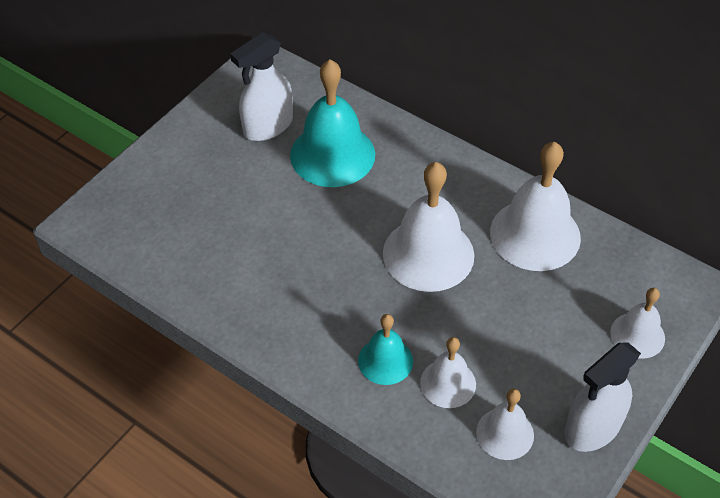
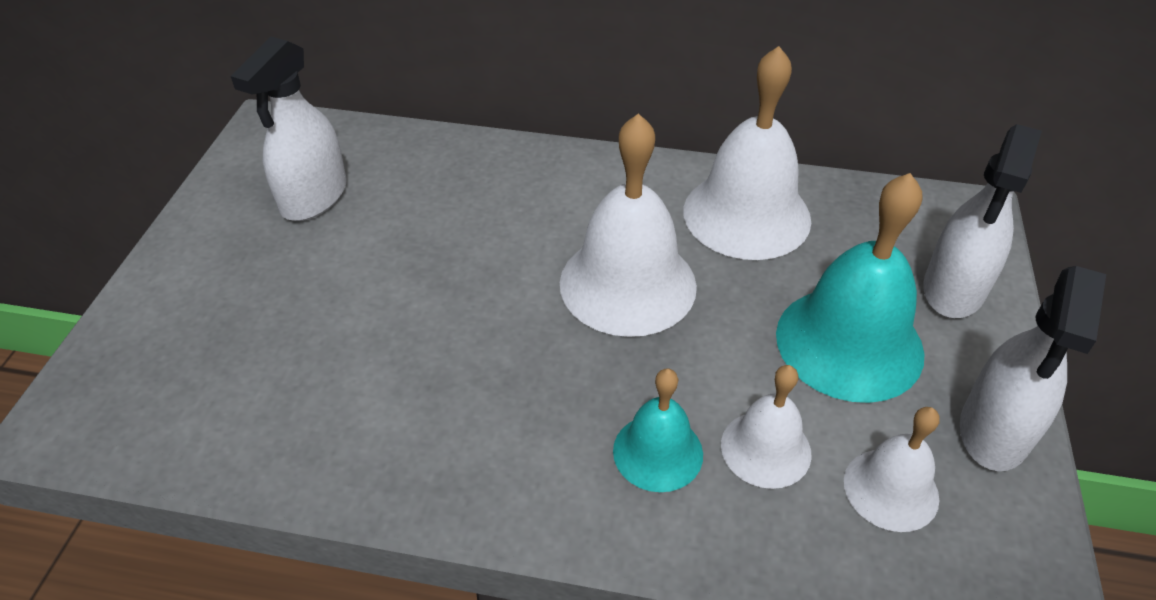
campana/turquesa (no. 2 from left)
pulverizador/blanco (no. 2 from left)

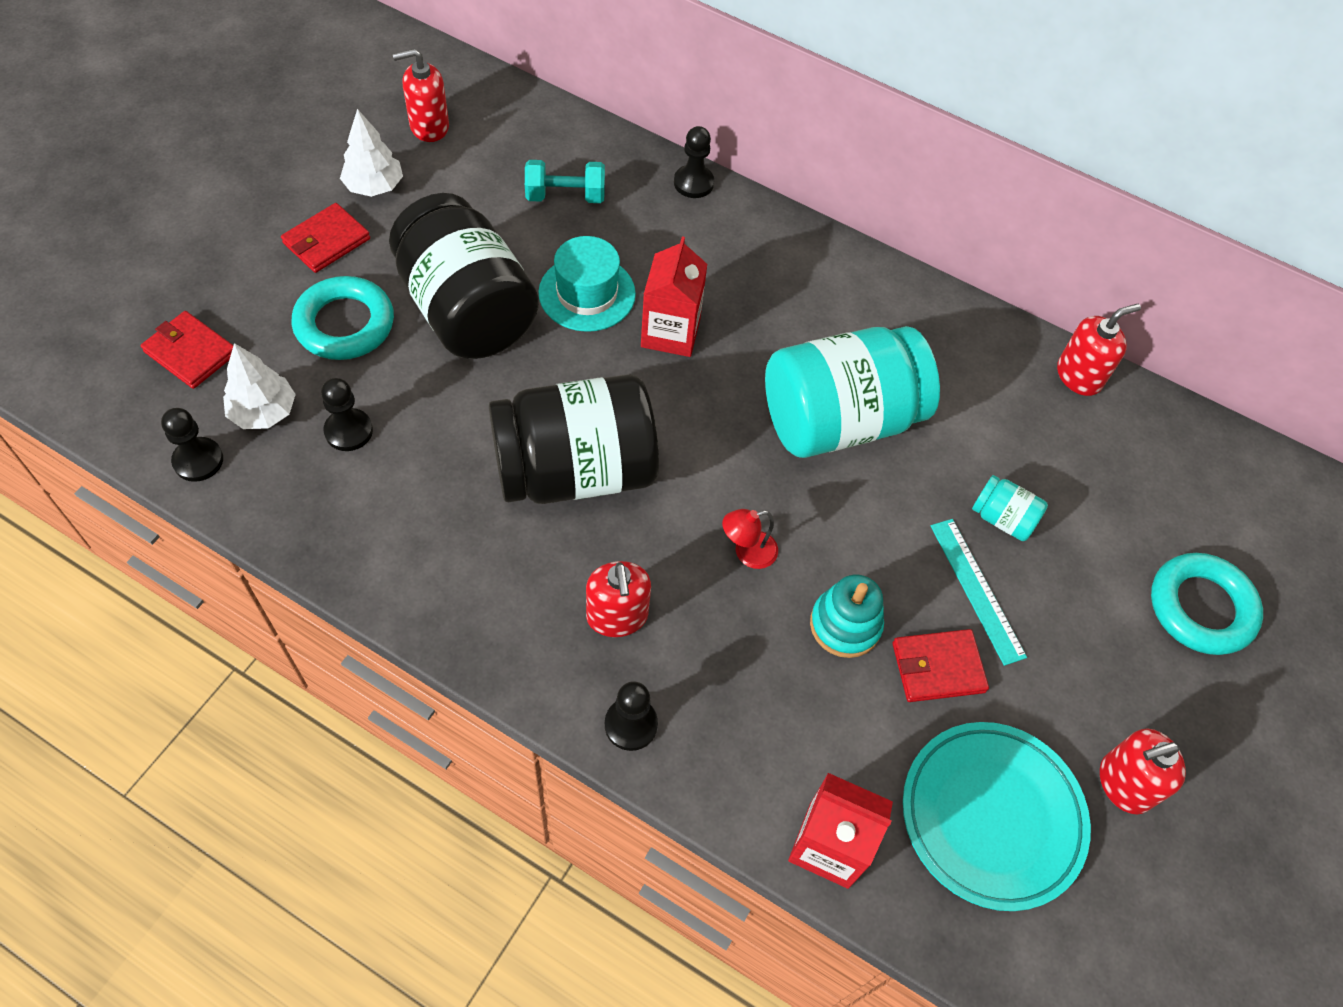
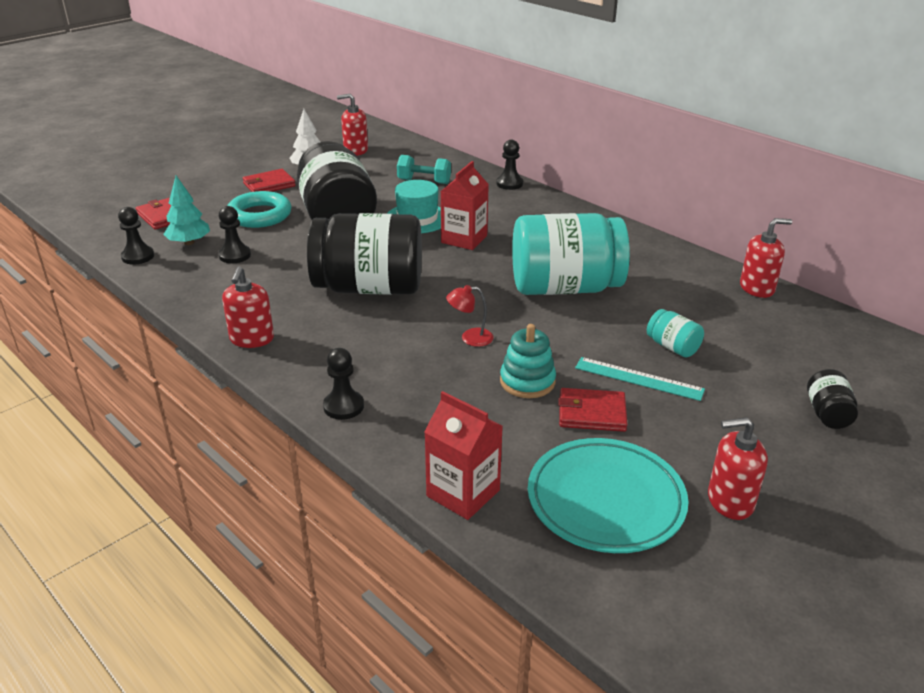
dispensador de jabón/rojo (no. 1 from left)
tarro/negro (no. 3 from left)
árbol/turquesa
regla/turquesa

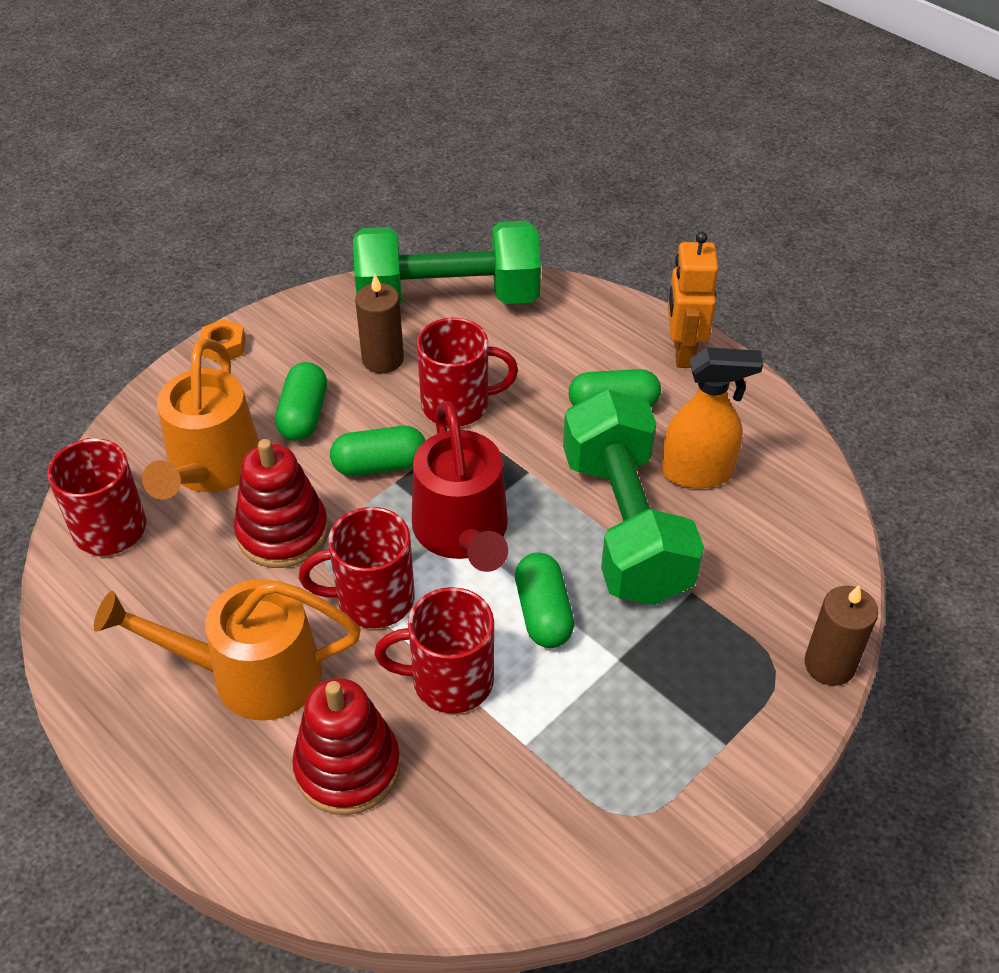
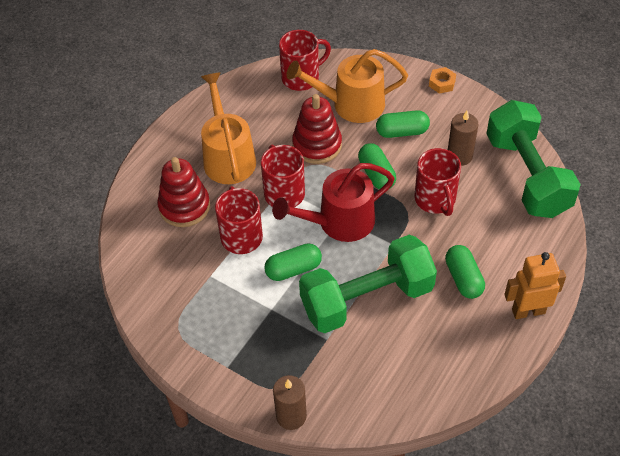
pulverizador/naranja

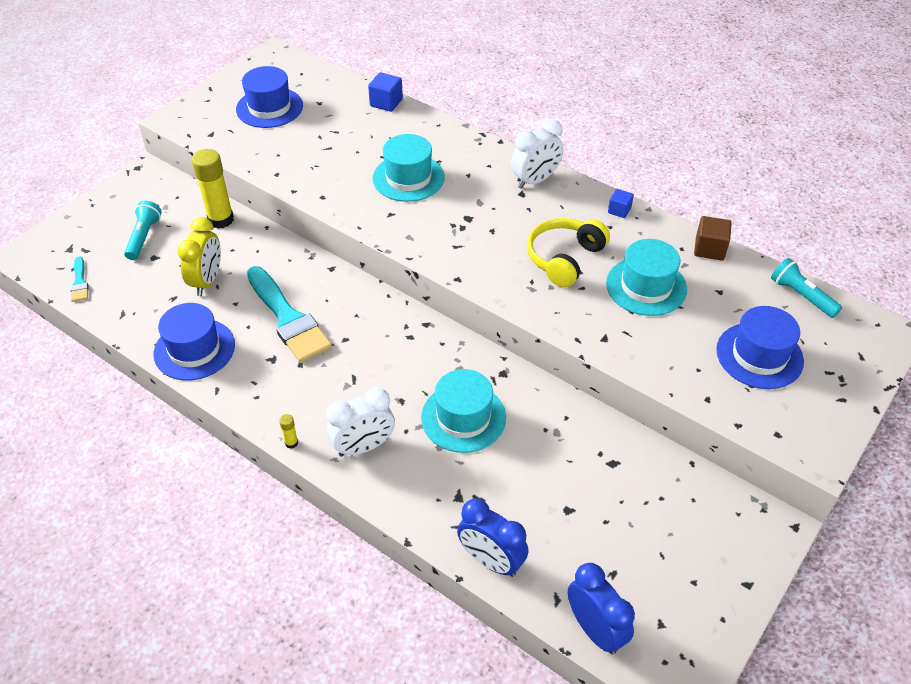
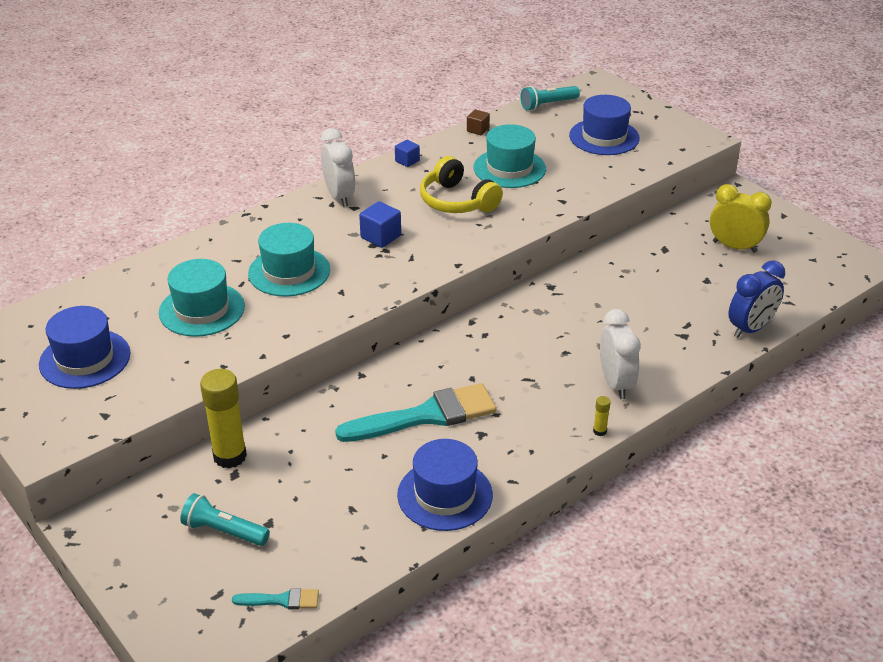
despertador/azul (no. 2 from left in the first image)
despertador/amarillo
cubo/azul (no. 1 from left)
sombrero/turquesa (no. 1 from left)
cubo/marrón

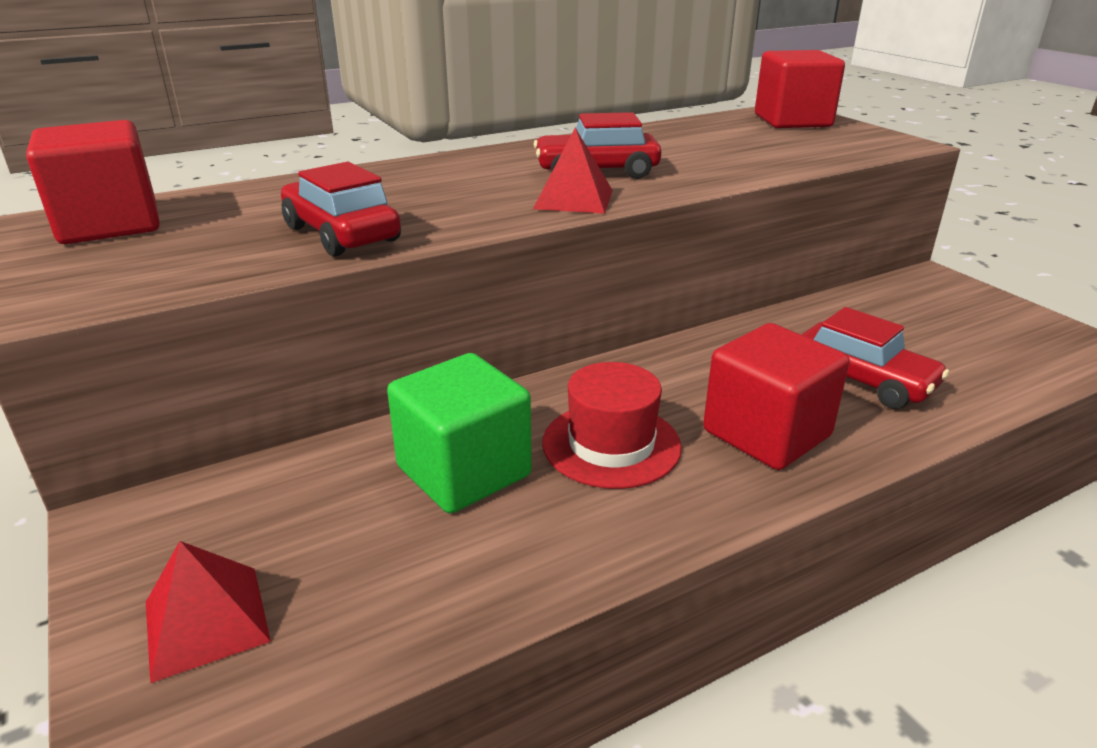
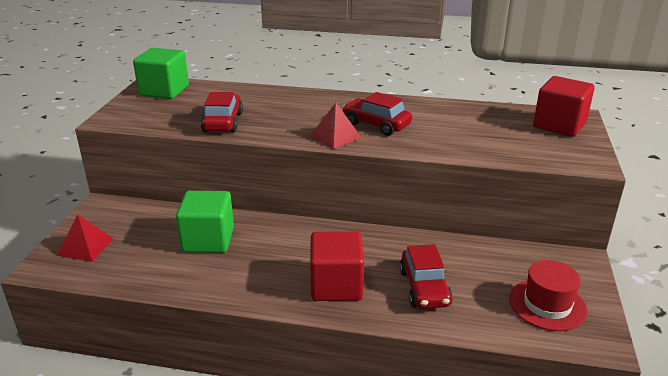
sombrero/rojo
cubo/verde (no. 1 from left)

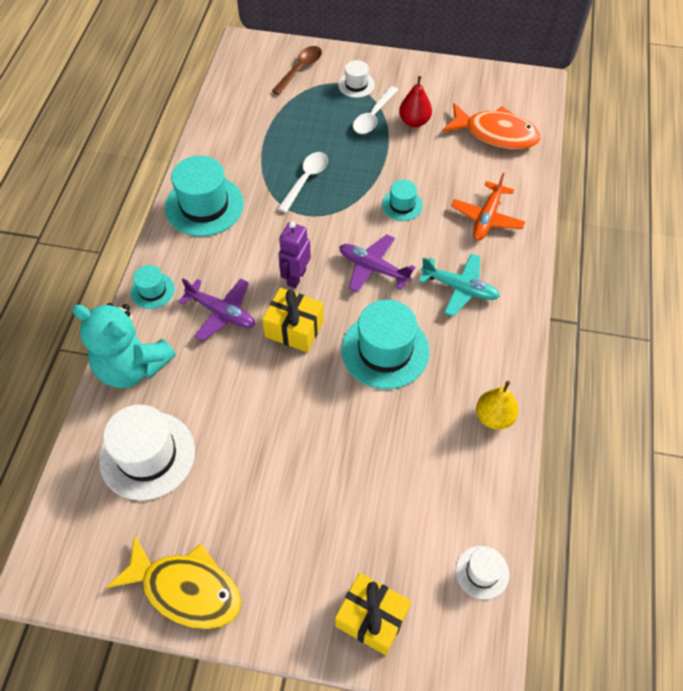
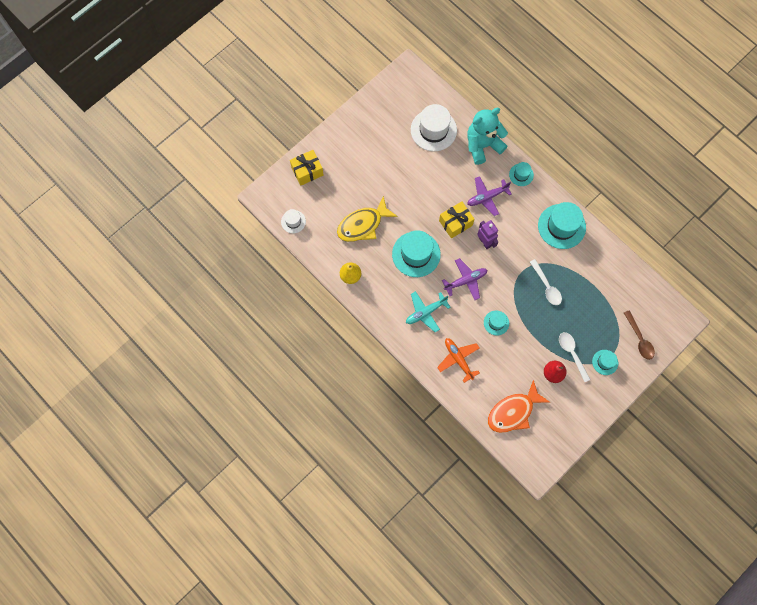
pez/amarillo
sombrero/turquesa (no. 5 from left)

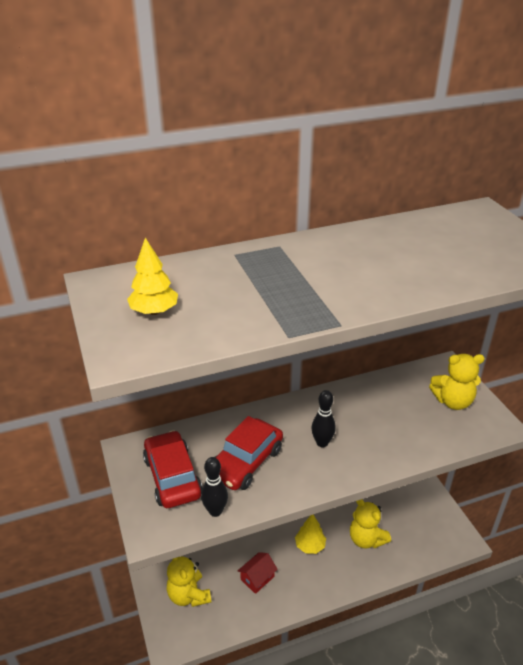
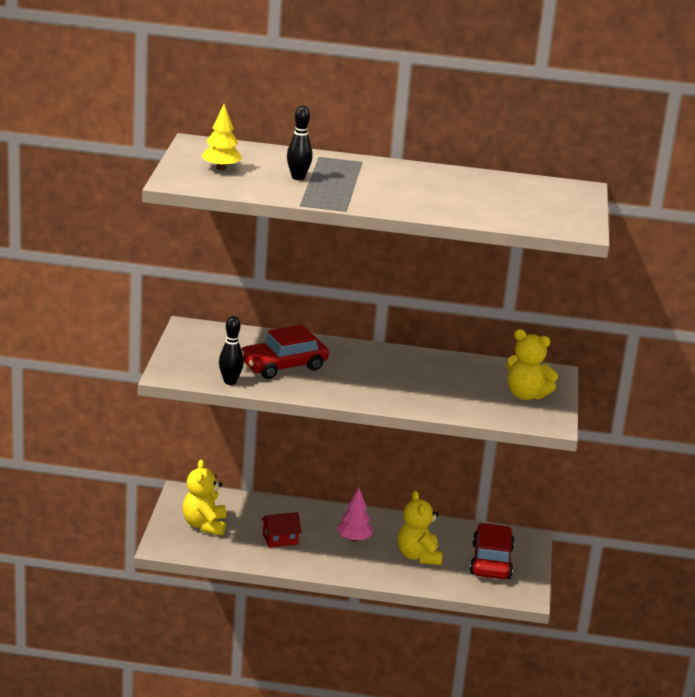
coche/rojo (no. 2 from left)
bolo/negro (no. 2 from left)
árbol/rosa

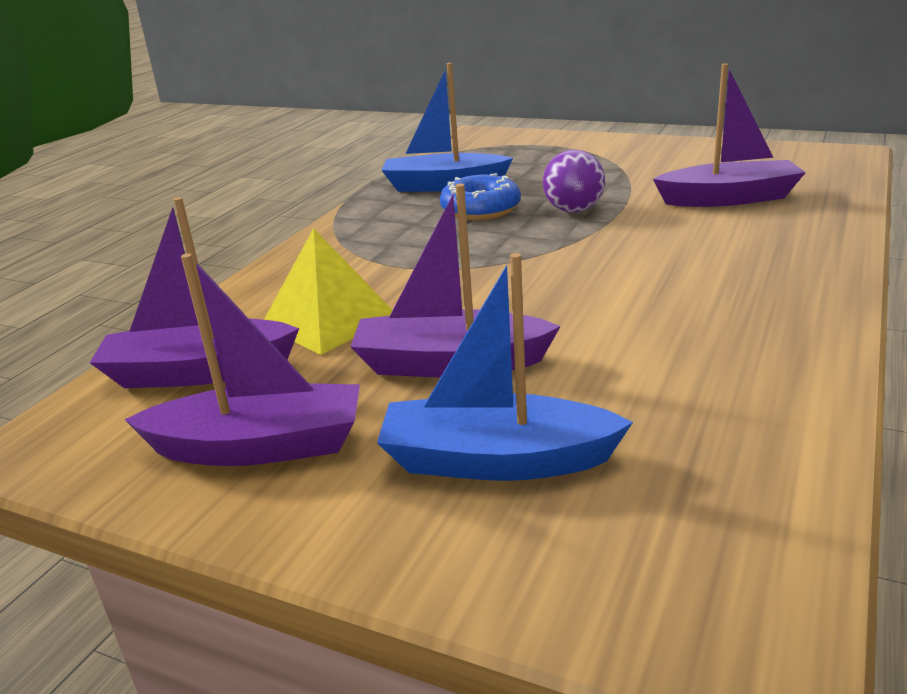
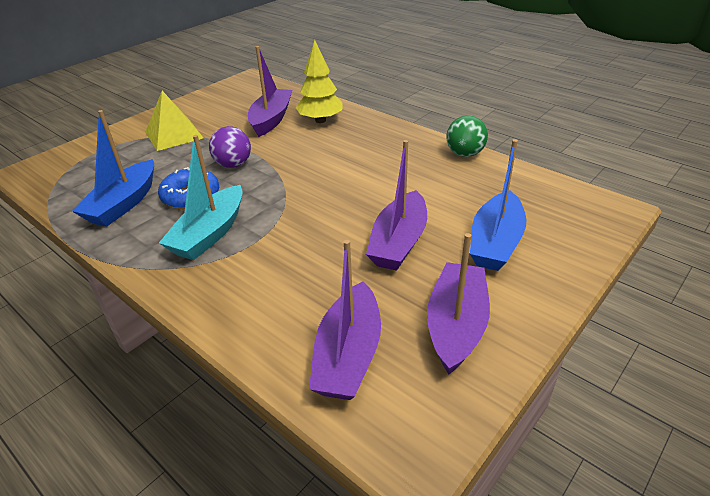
barco/turquesa
árbol/amarillo
pelota/verde
pirámide/amarillo

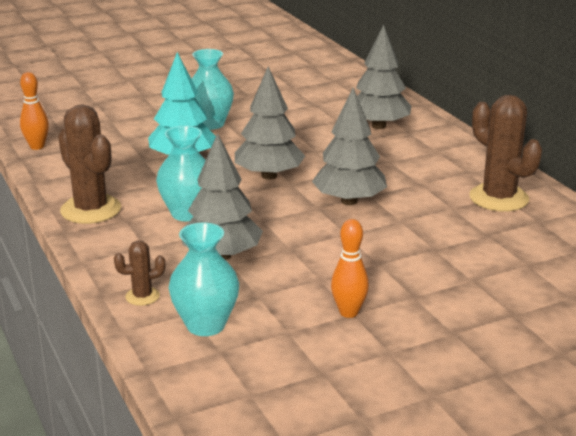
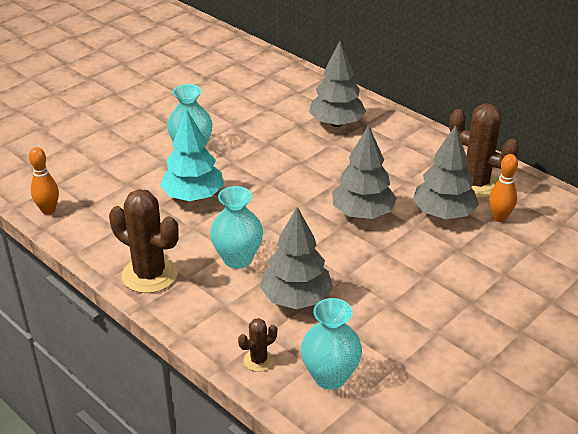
árbol/gris (no. 4 from left)
bolo/naranja (no. 2 from left)

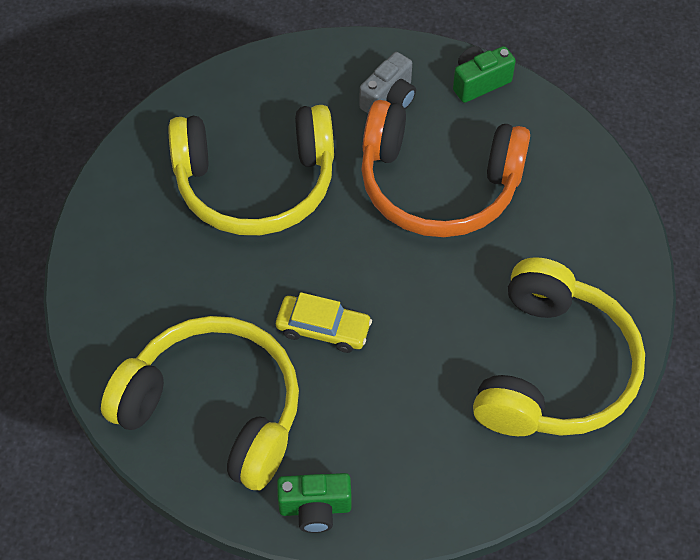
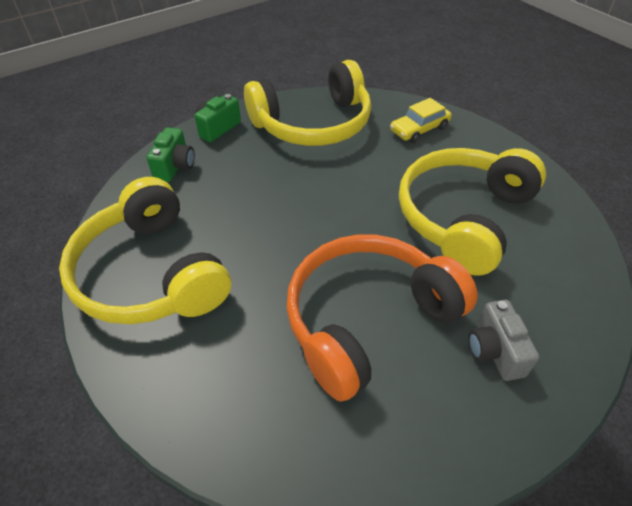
coche/amarillo
cámara/verde (no. 1 from left)

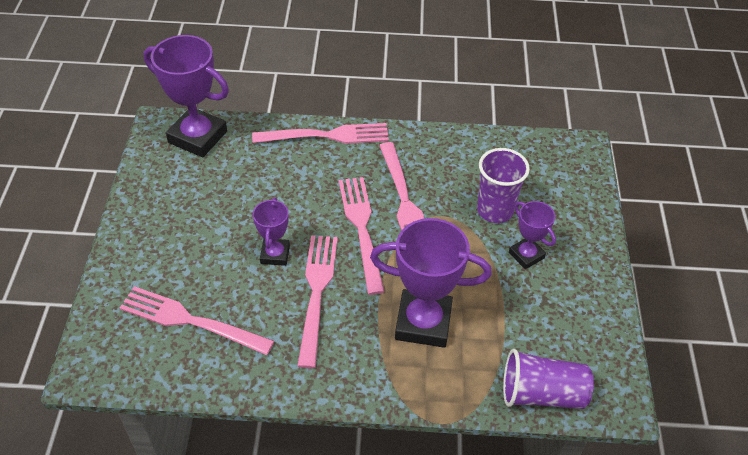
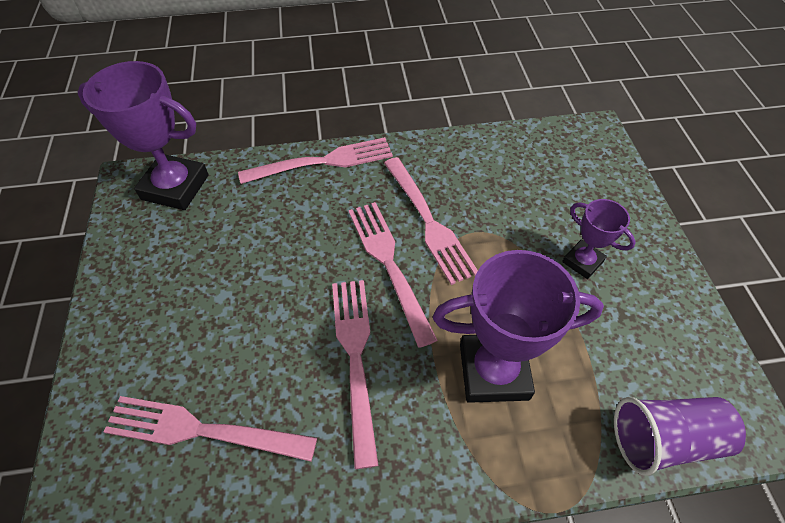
trofeo/morado (no. 2 from left in the first image)
vaso/morado (no. 1 from left in the first image)

